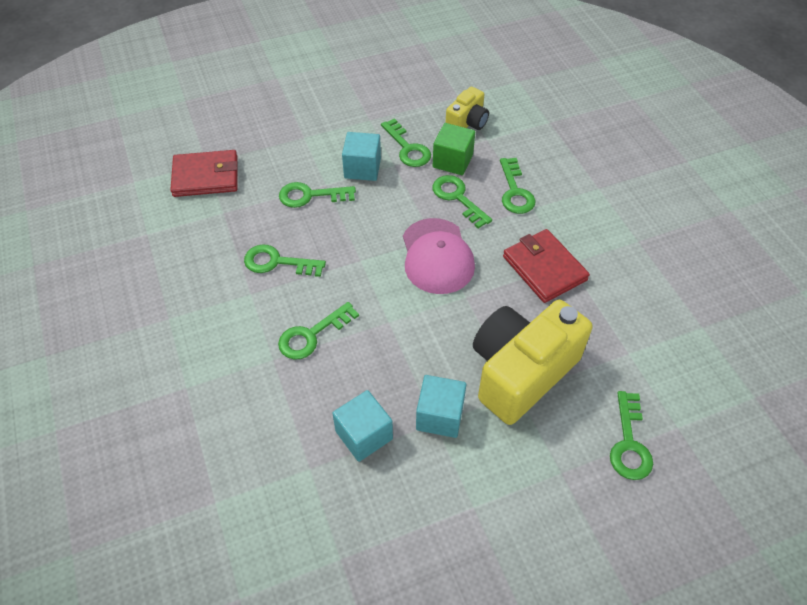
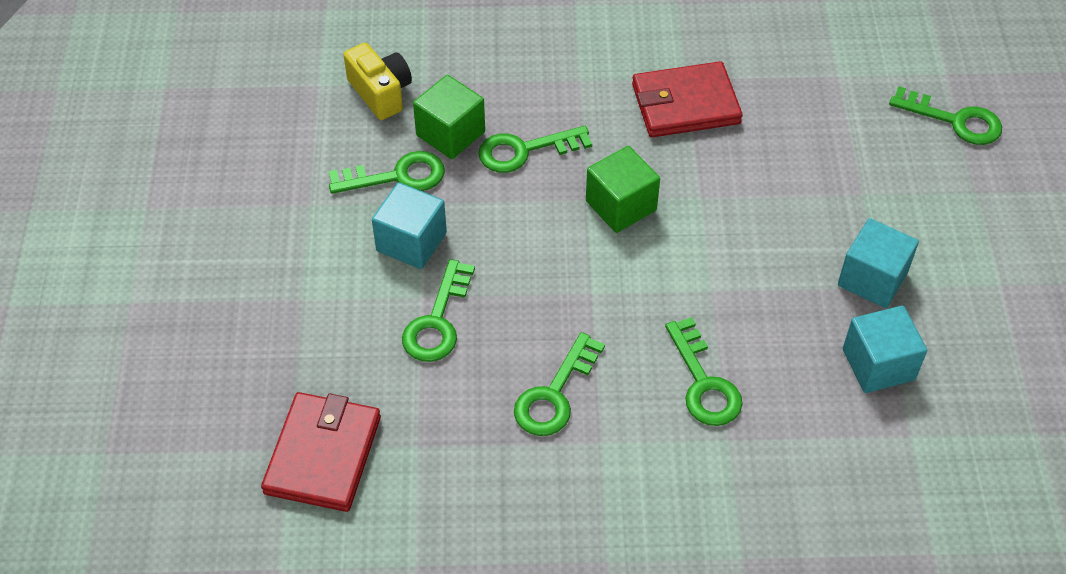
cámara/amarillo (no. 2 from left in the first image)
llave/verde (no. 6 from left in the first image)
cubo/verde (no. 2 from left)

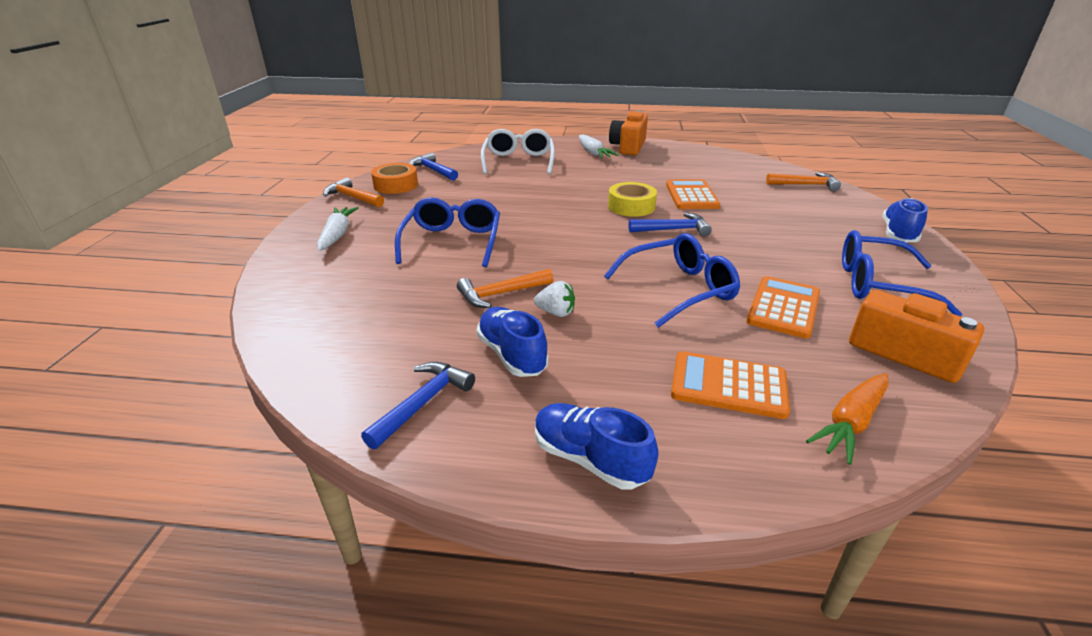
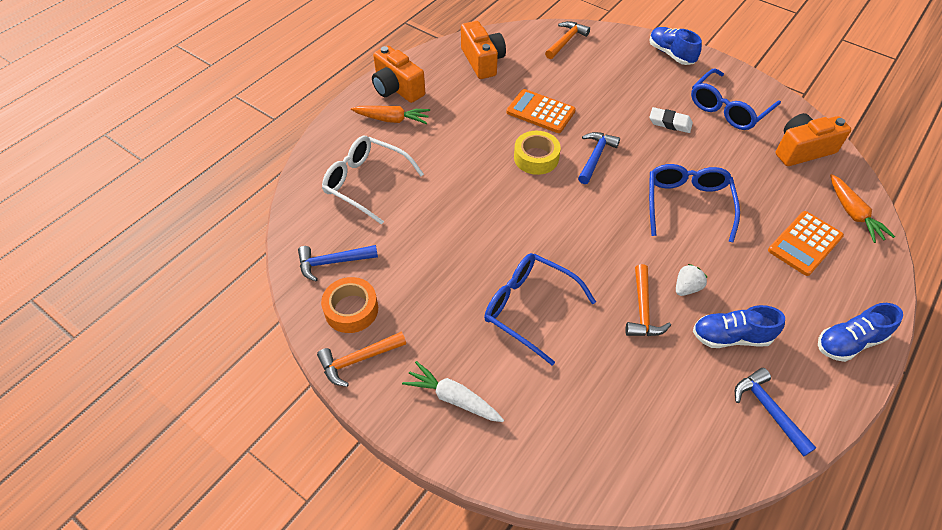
calculadora/naranja (no. 3 from left in the first image)
cámara/naranja (no. 2 from left)
goma de borrar/blanco
zanahoria/naranja (no. 1 from left)

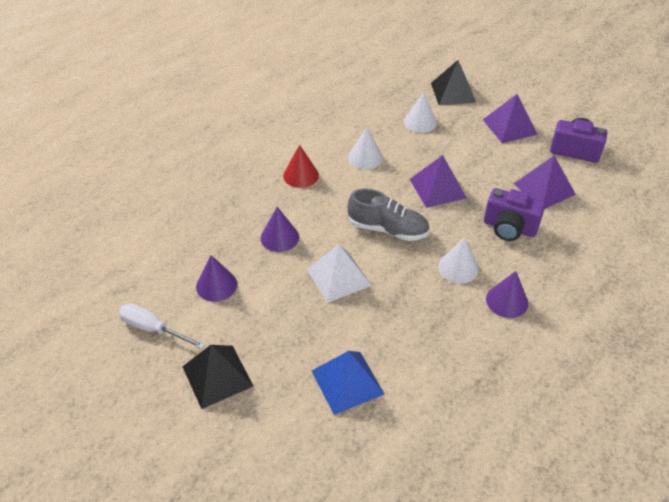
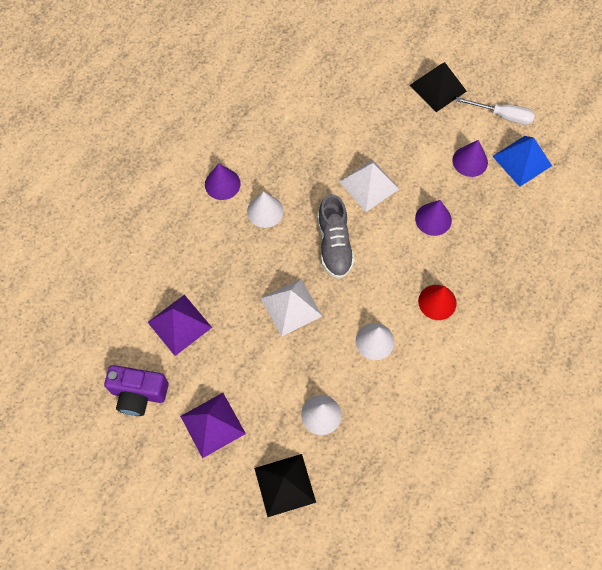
cámara/morado (no. 1 from left in the first image)
pirámide/azul
pirámide/blanco (no. 1 from left)
zapato/gris

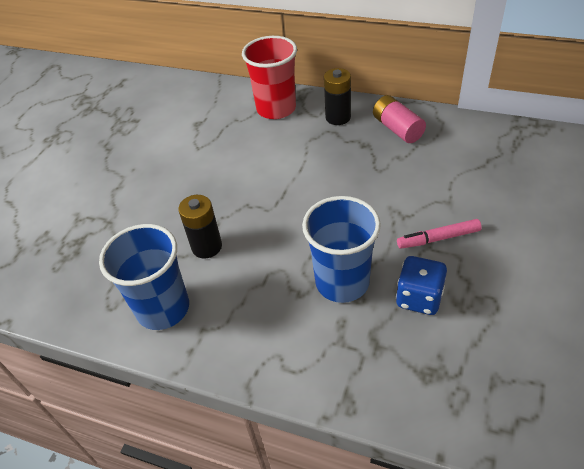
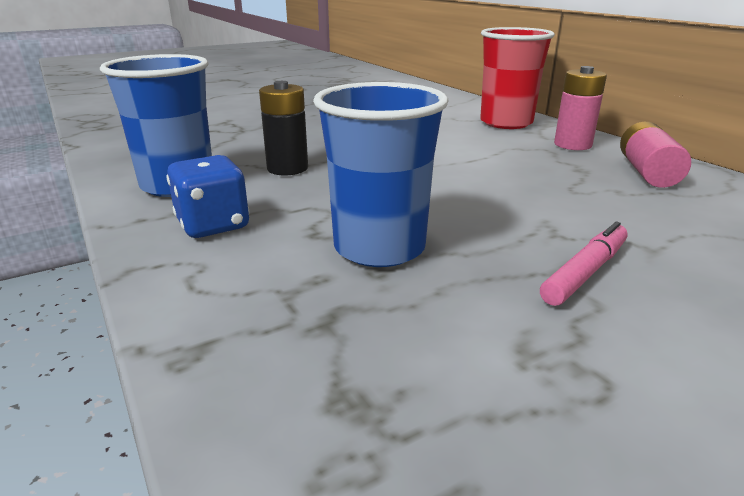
dado/azul
pila/rosa (no. 1 from left)
rotulador/rosa

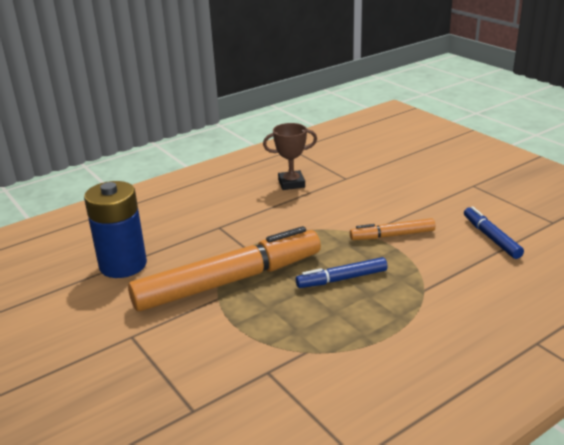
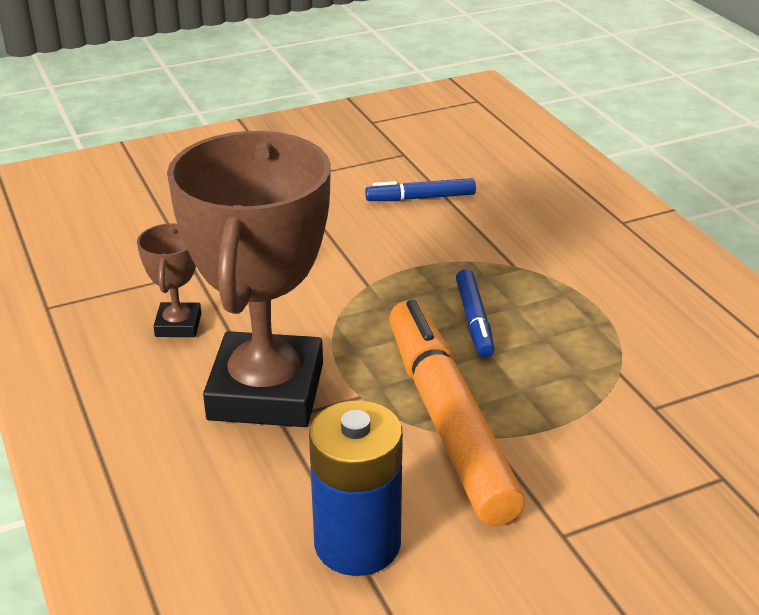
rotulador/naranja (no. 2 from left in the first image)
trofeo/marrón (no. 2 from left)

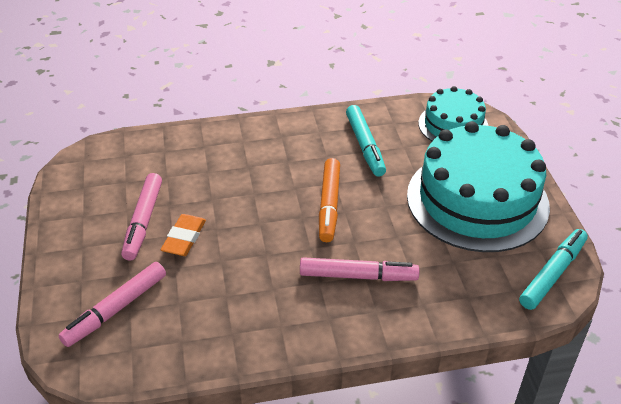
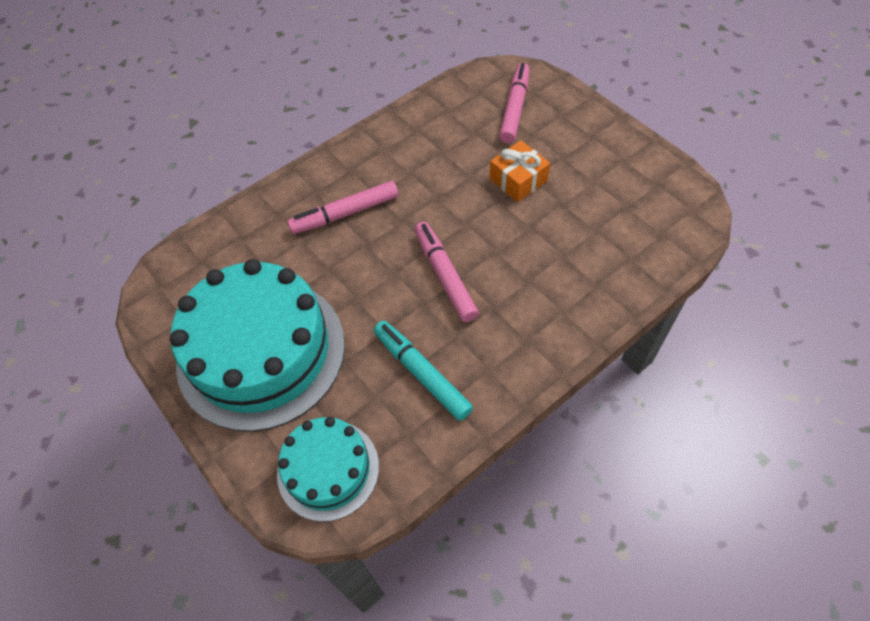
rotulador/naranja
rotulador/turquesa (no. 2 from left in the first image)
rotulador/rosa (no. 2 from left)
regalo/naranja

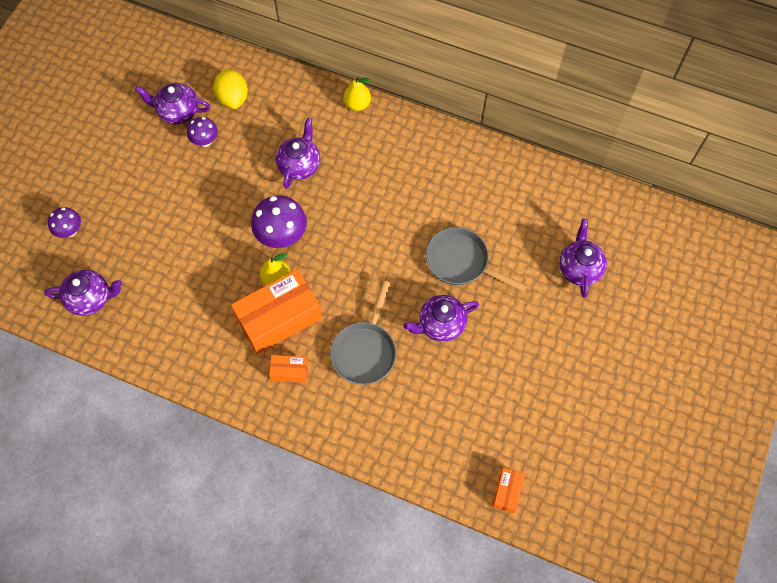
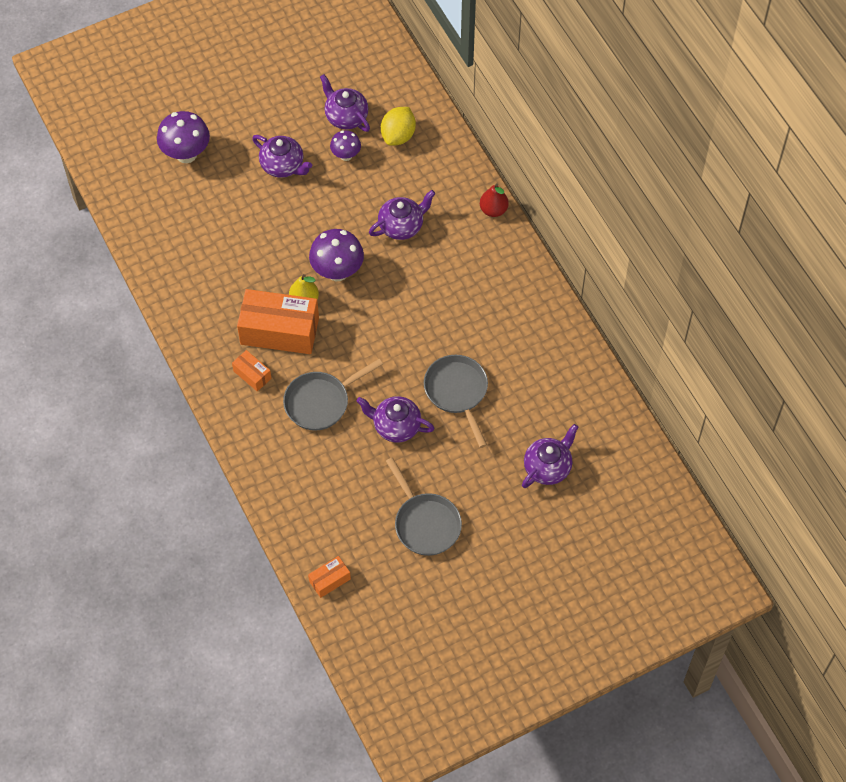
sartén/gris (no. 2 from left)
tetera/morado (no. 1 from left)
pera/rojo
seta/morado (no. 1 from left)

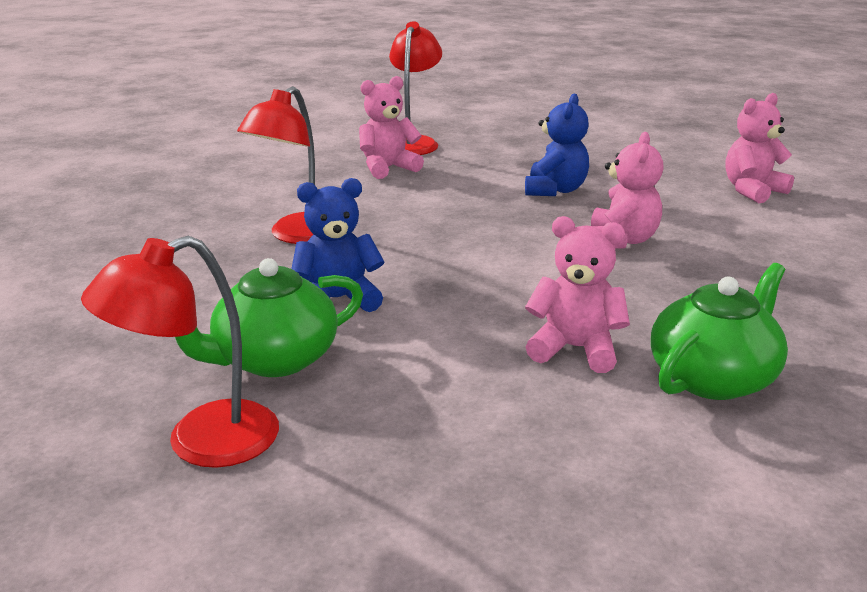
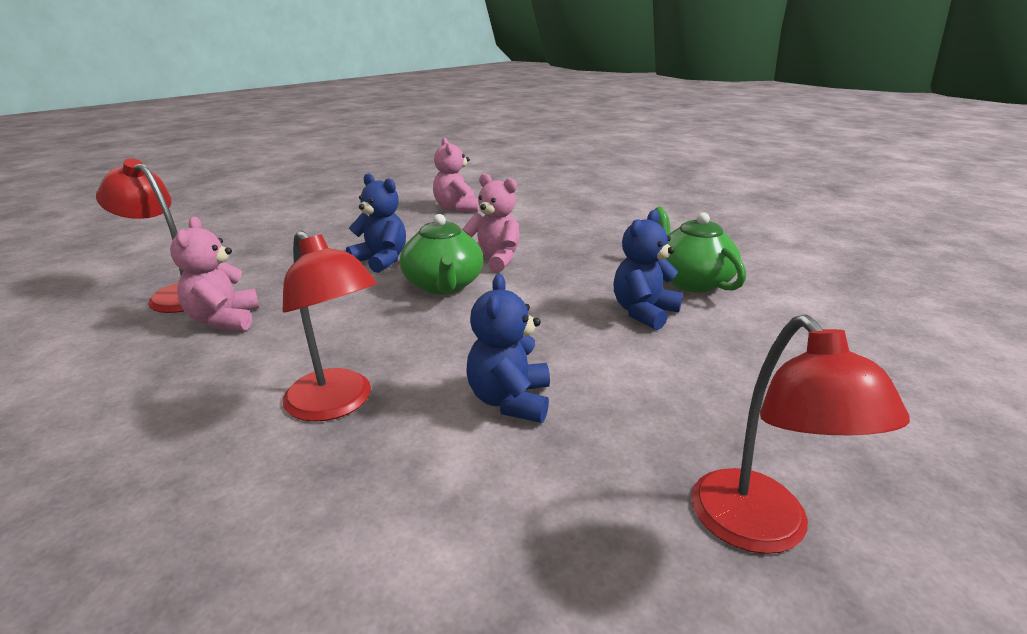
tetera/verde (no. 1 from left)
osito/azul (no. 3 from left)

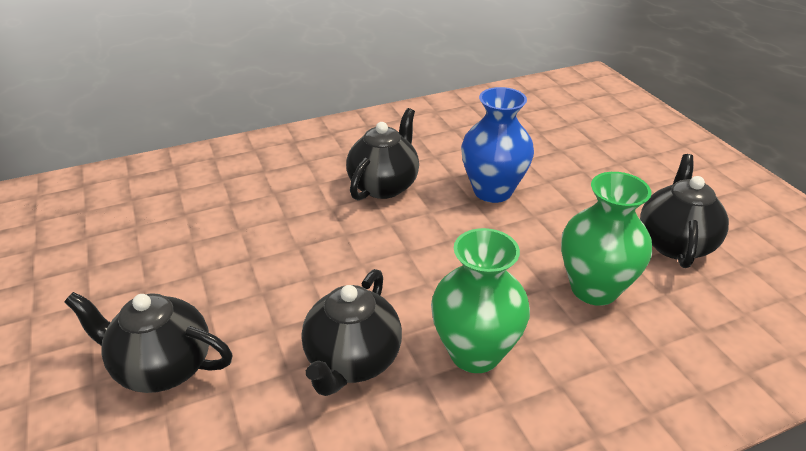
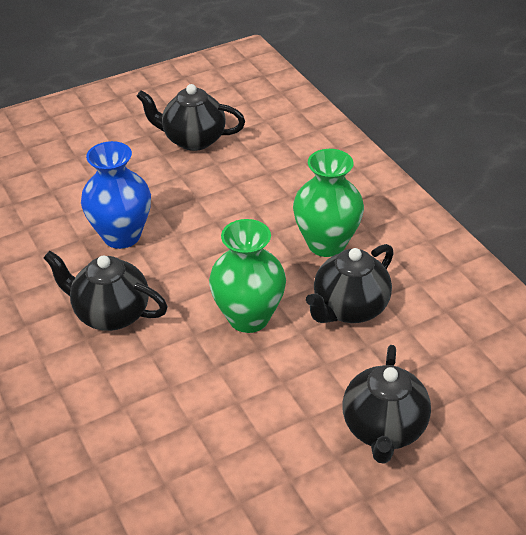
florero/verde (no. 1 from left)
tetera/negro (no. 3 from left)

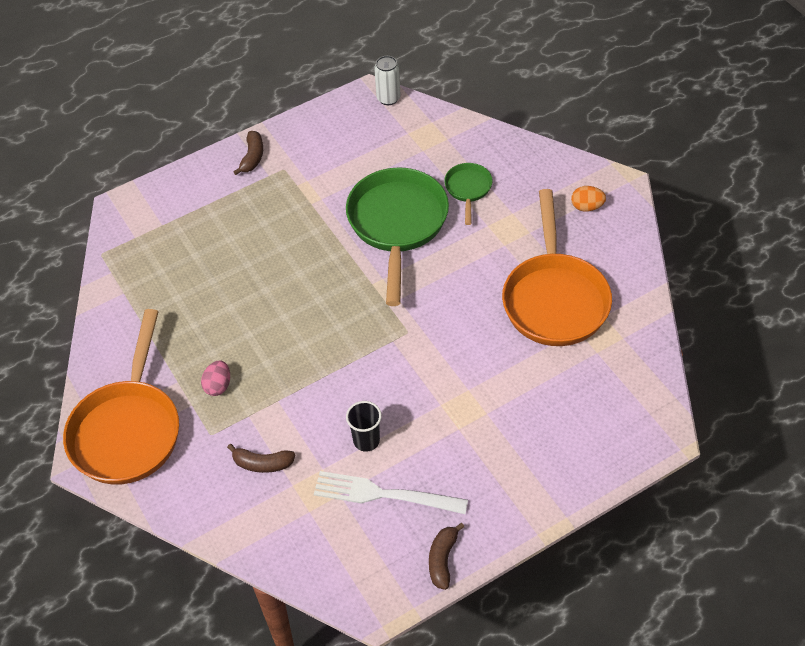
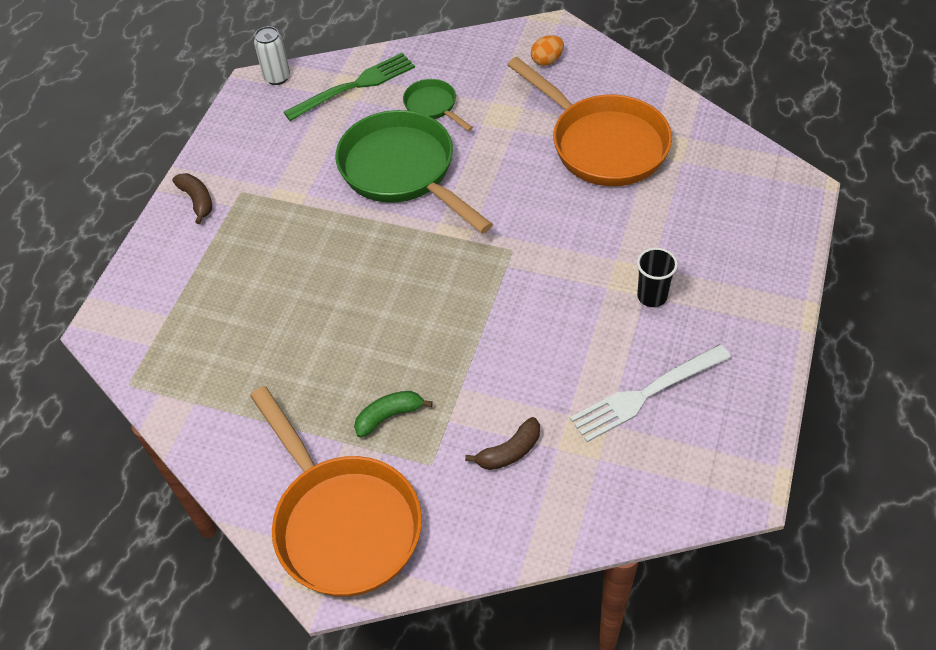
plátano/marrón (no. 3 from left in the first image)
tenedor/verde
vaso/negro
plátano/verde

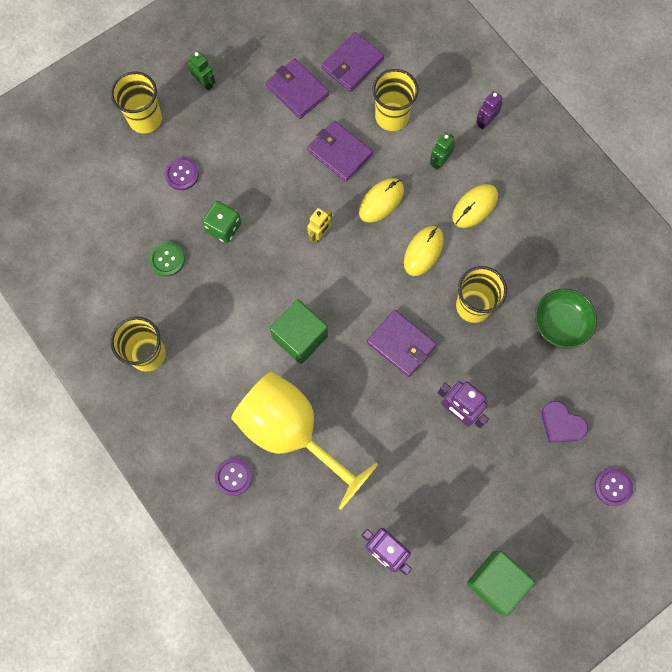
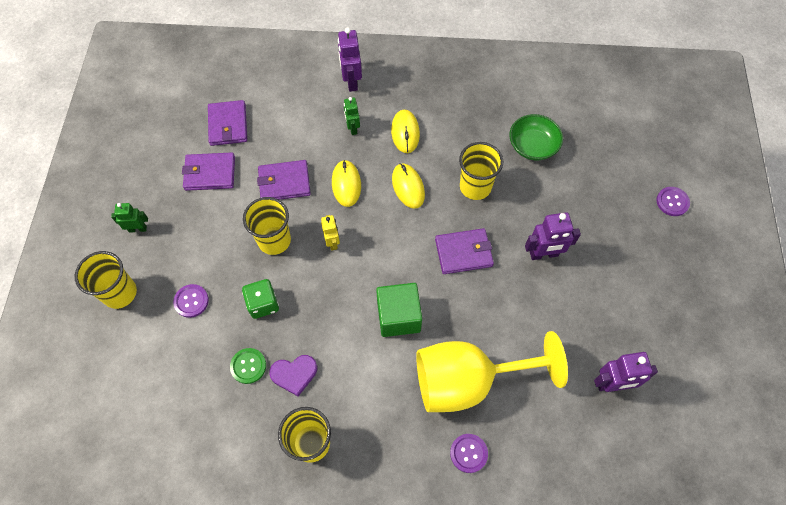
cubo/verde (no. 2 from left in the first image)
vaso/amarillo (no. 2 from left)
corazón/morado
robot/morado (no. 1 from left)

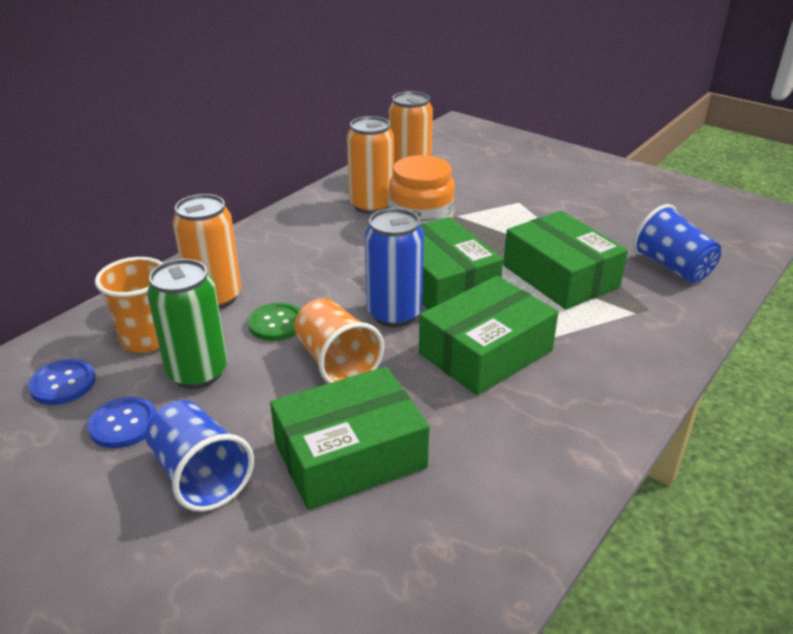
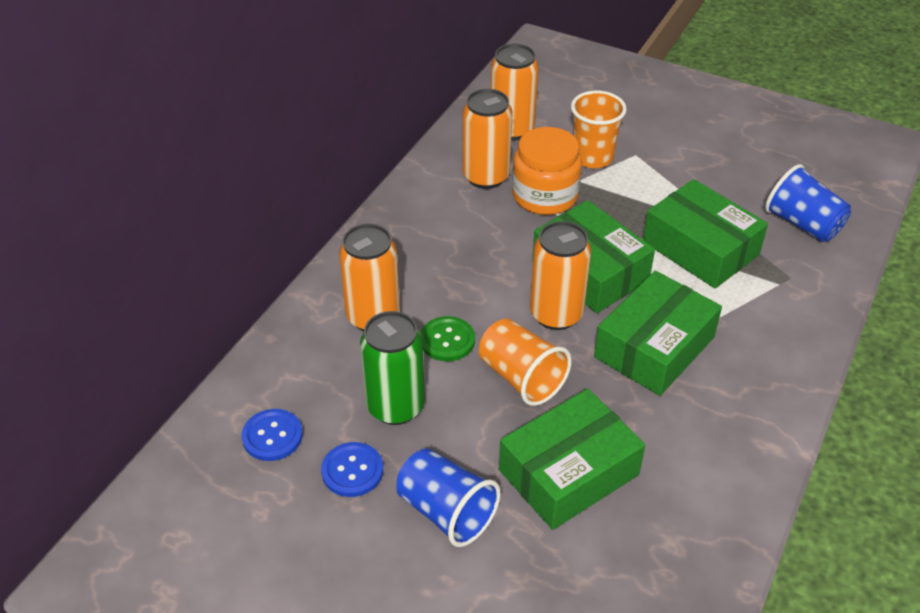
vaso/naranja (no. 2 from left)
lata/naranja (no. 4 from left)

